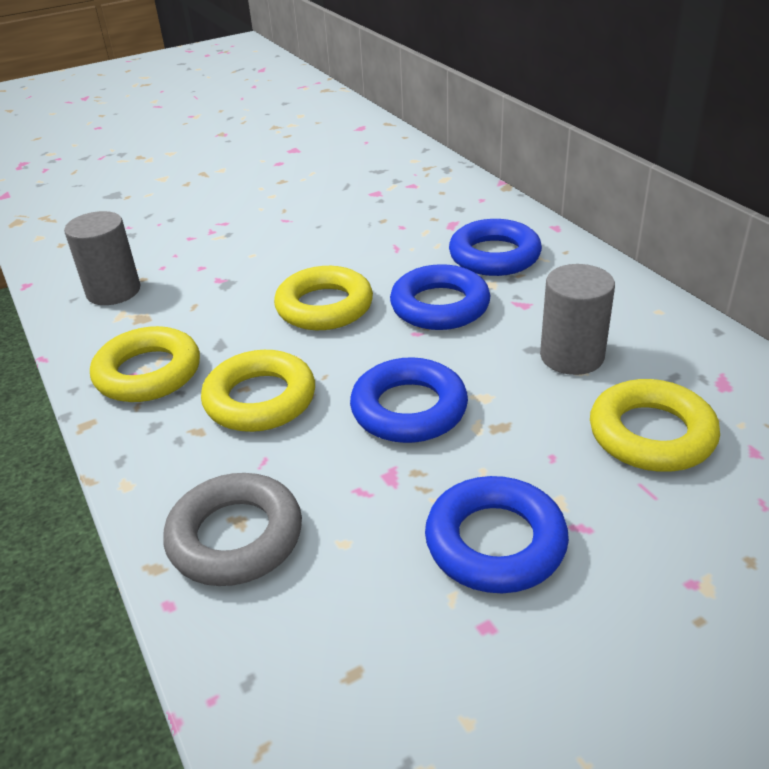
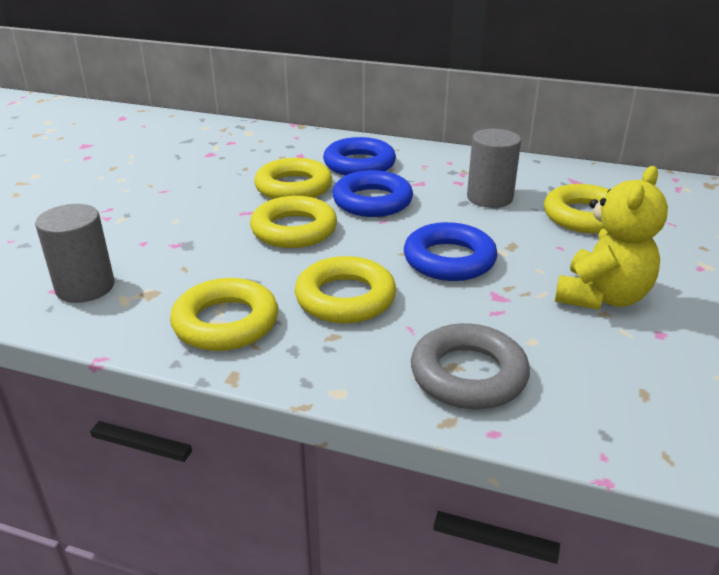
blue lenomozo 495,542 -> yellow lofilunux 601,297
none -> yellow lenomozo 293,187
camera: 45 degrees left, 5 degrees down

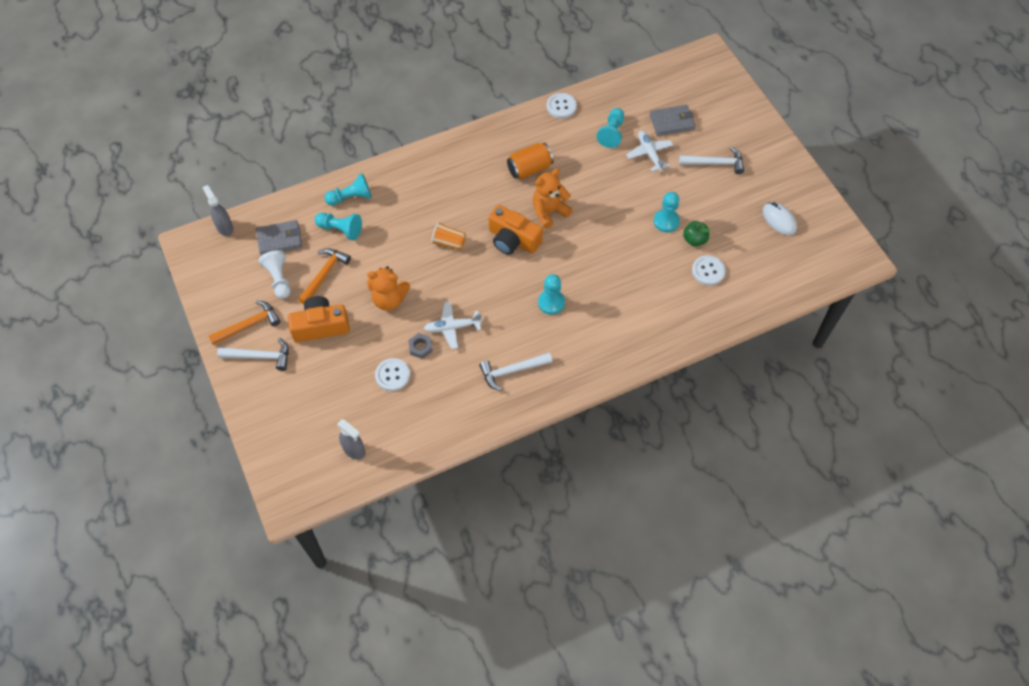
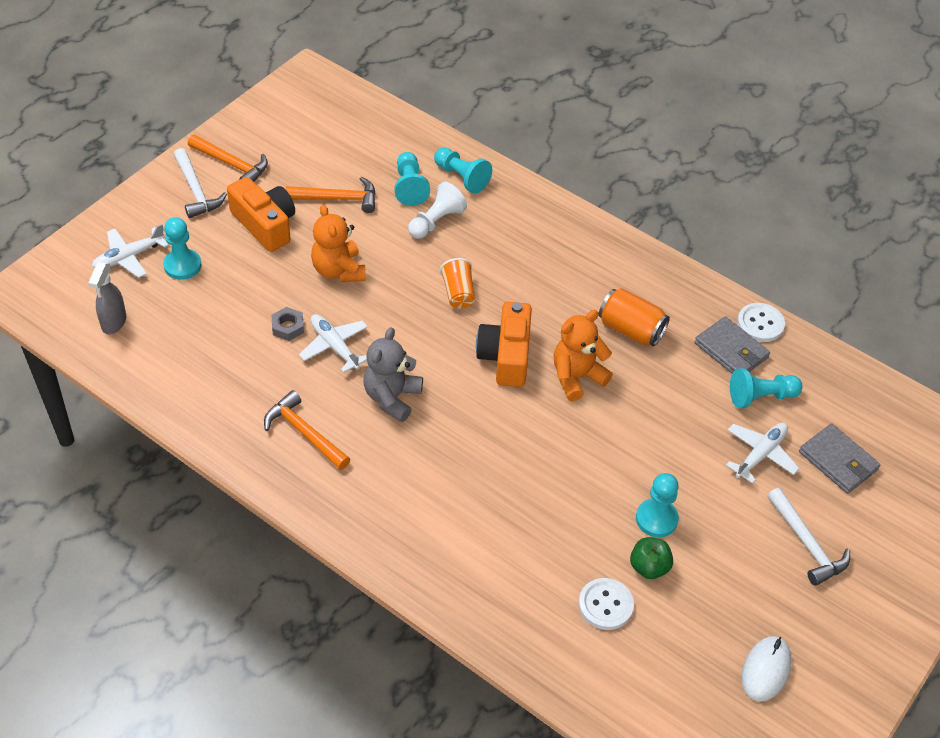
orange lofilunux 549,212 -> orange lofilunux 577,377, 60 degrees counterclockwise
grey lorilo 224,227 -> none
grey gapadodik 279,239 -> grey gapadodik 731,350, moved
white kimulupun 279,279 -> white kimulupun 436,221, moved
turquoise kimulupun 551,302 -> turquoise kimulupun 182,265, moved
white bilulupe 512,371 -> orange bilulupe 304,433
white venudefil 392,375 -> none
none -> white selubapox 129,257
none -> grey lofilunux 392,397
camera: 60 degrees right, 10 degrees down

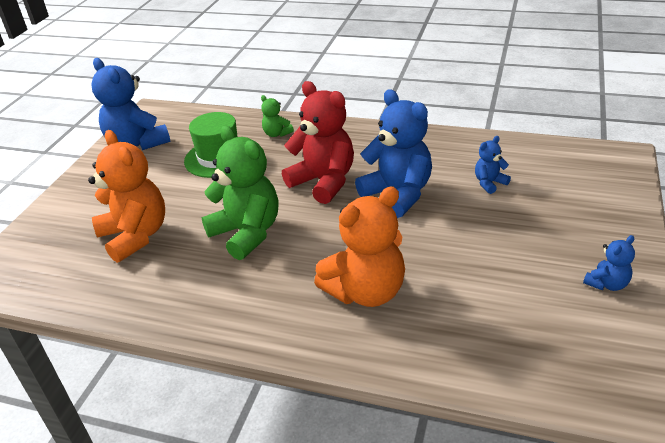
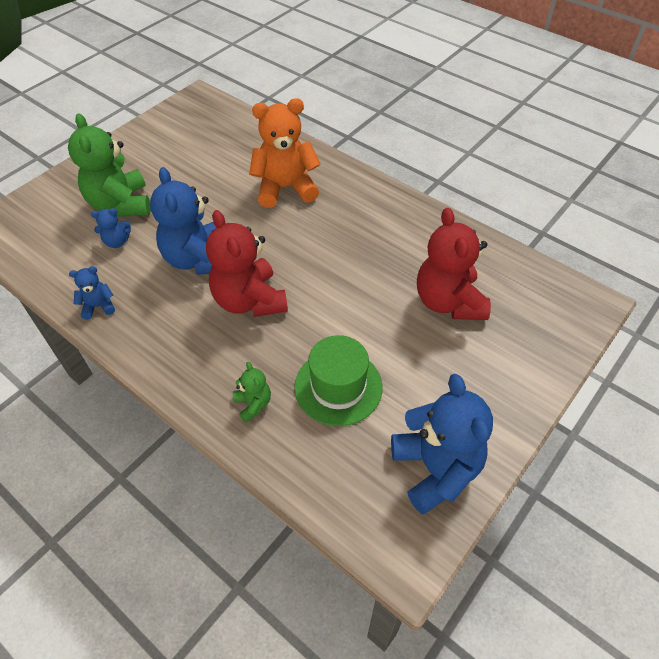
green lofilunux 247,233 -> green lofilunux 121,204, moved
orange lofilunux 135,236 -> red lofilunux 448,302
blue lofilunux 607,284 -> blue lofilunux 98,306, moved
camera: 160 degrees left, 15 degrees up

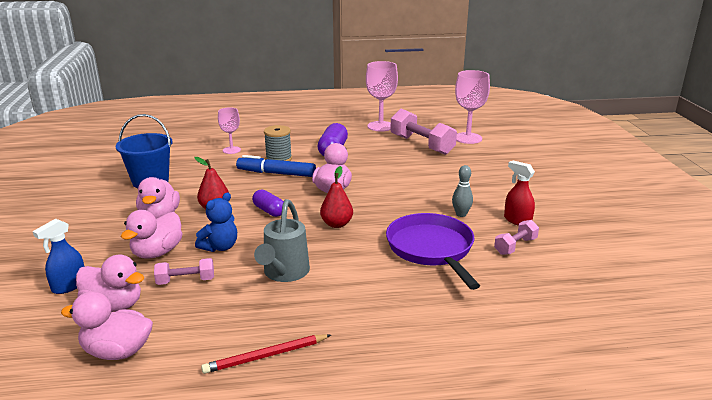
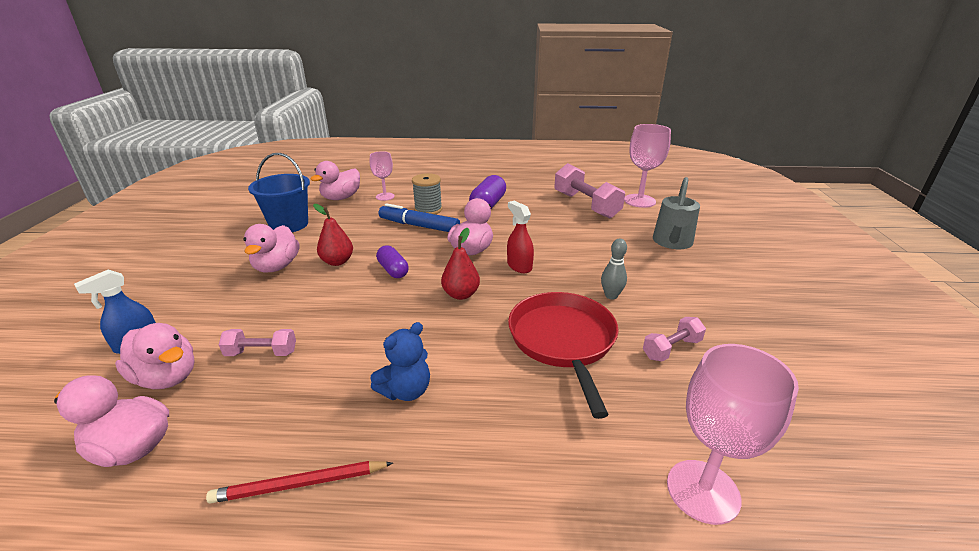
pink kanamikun 380,126 -> pink kanamikun 703,491, moved
red lorilo 517,220 -> red lorilo 519,266, moved
blue lofilunux 220,247 -> blue lofilunux 406,391, moved
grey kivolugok 284,273 -> grey kivolugok 672,243, moved
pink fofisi 157,252 -> pink fofisi 341,198, moved
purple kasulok 431,249 -> red kasulok 563,341
camera: 10 degrees right, 5 degrees up

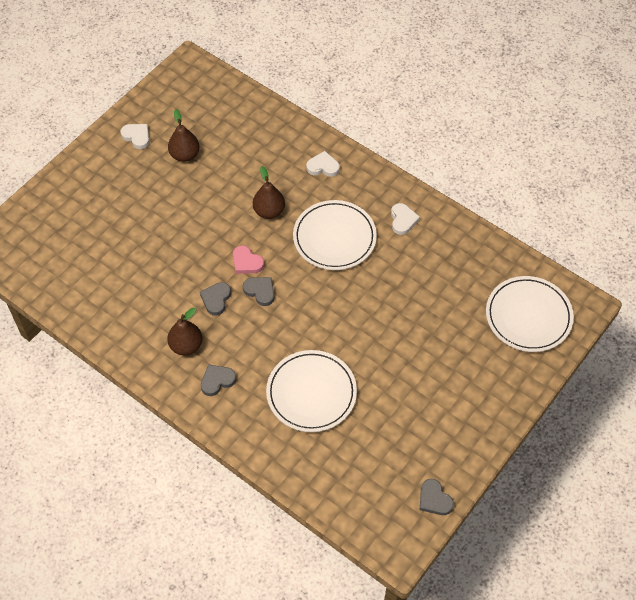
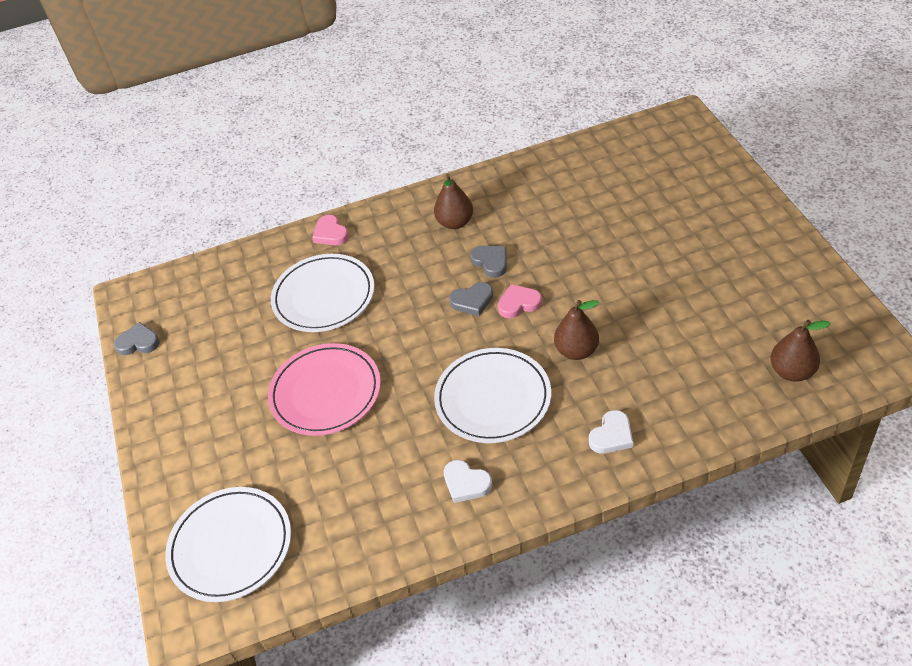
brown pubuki 185,155 -> brown pubuki 792,371, moved
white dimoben 137,137 -> none
grey dimoben 217,381 -> none
none -> pink dimoben 330,233
none -> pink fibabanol 325,392
camera: 130 degrees right, 10 degrees down

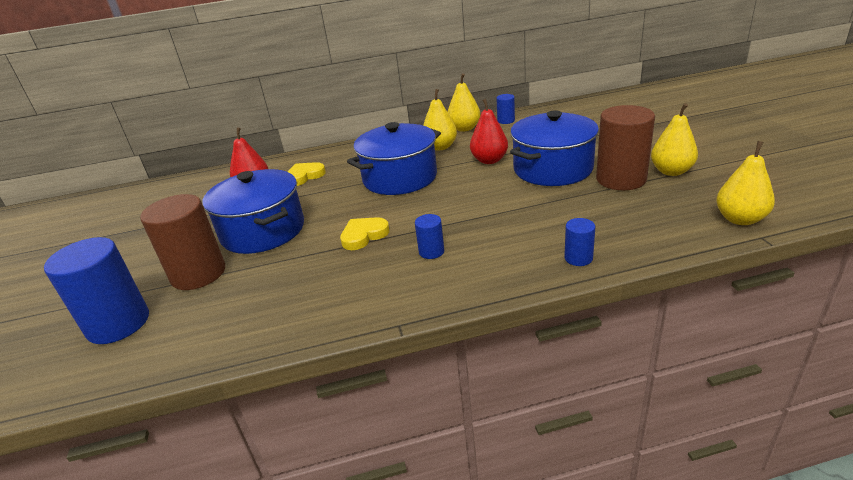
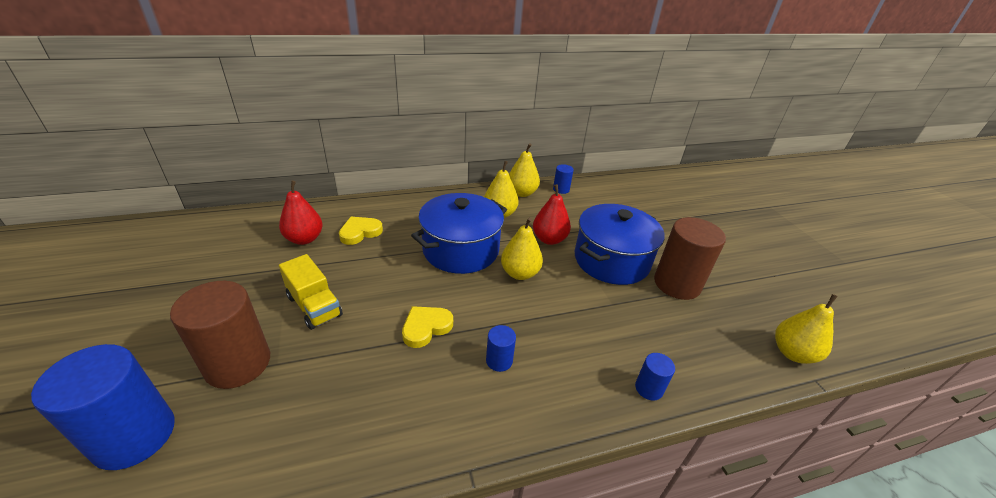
yellow pubuki 671,171 -> yellow pubuki 520,273, moved
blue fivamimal 263,231 -> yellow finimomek 314,306
camera: 10 degrees left, 5 degrees up

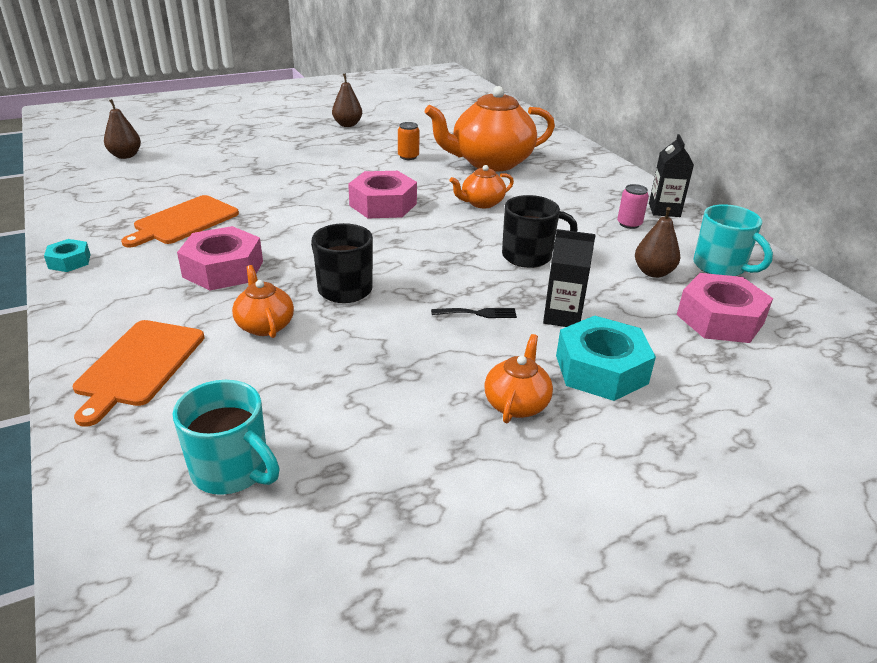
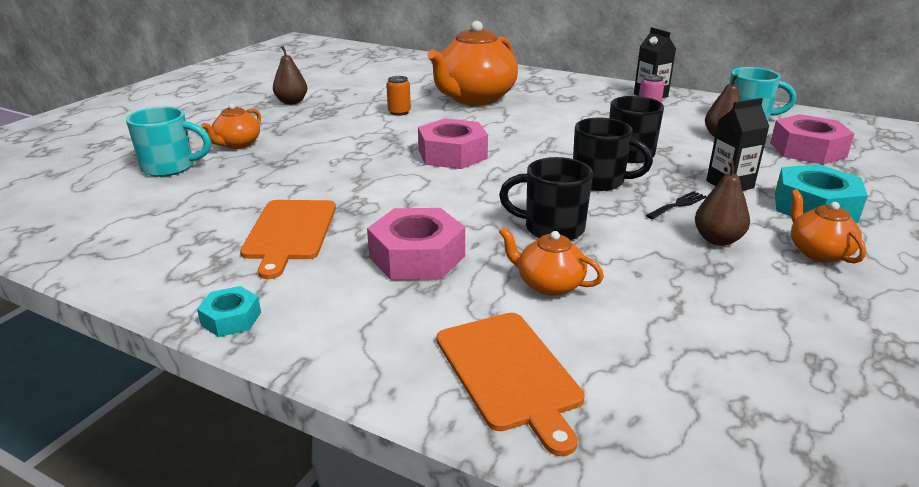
brown pubuki 125,156 -> brown pubuki 717,240, moved
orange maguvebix 481,203 -> orange maguvebix 237,144, moved
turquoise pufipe 232,470 -> turquoise pufipe 170,167, moved
none -> black pufipe 600,181
camera: 35 degrees left, 5 degrees down

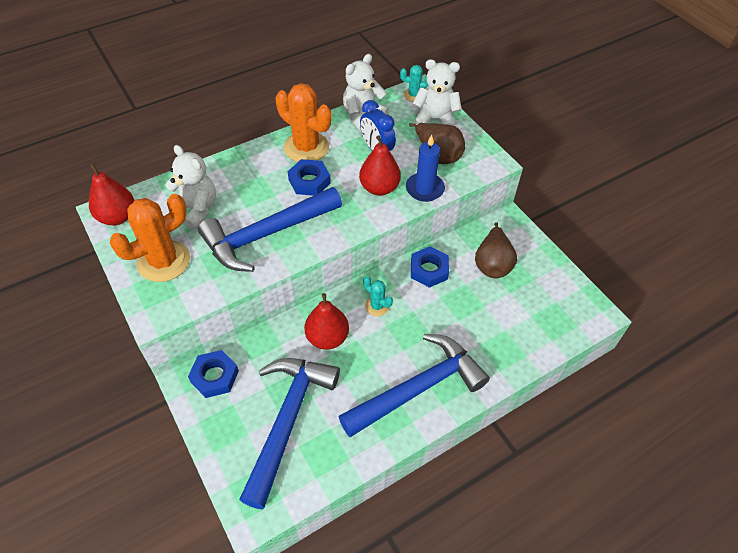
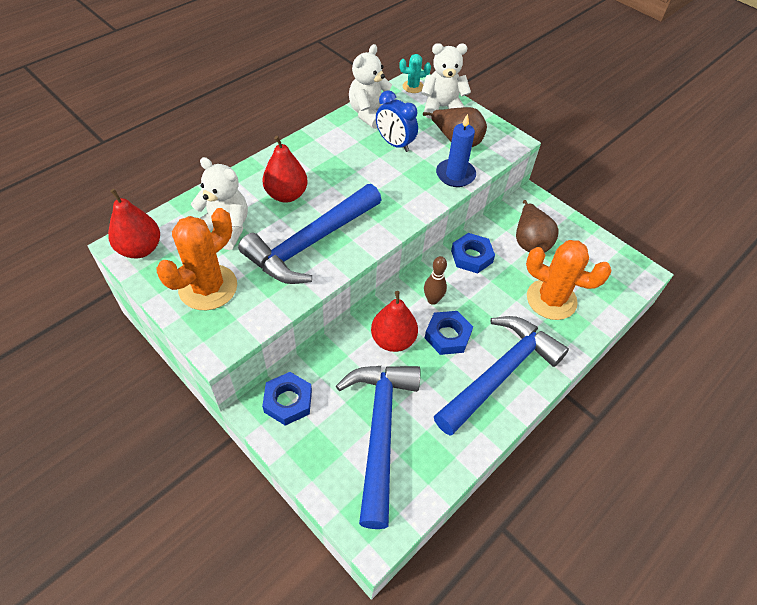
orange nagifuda 306,147 -> orange nagifuda 551,299, moved
red pubuki 379,188 -> red pubuki 286,195, moved
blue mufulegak 309,181 -> blue mufulegak 447,336, moved
turquoise nagifuda 377,306 -> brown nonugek 432,300
camera: 15 degrees left, 0 degrees up

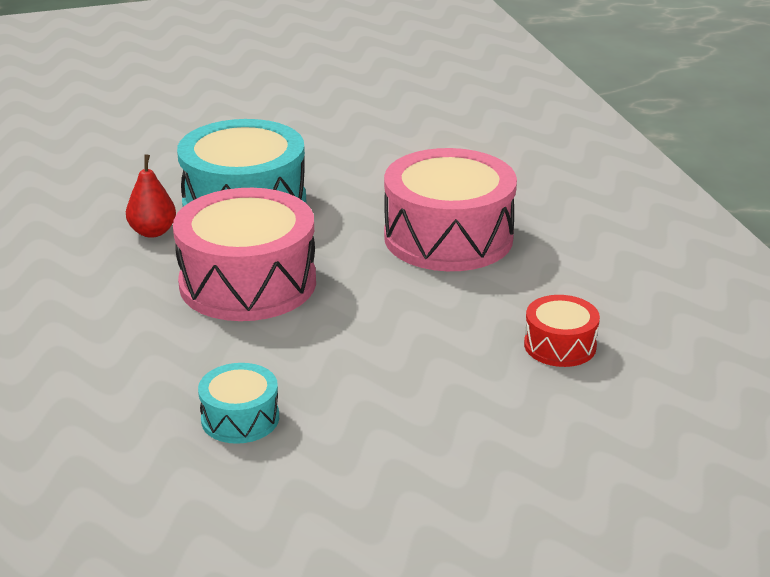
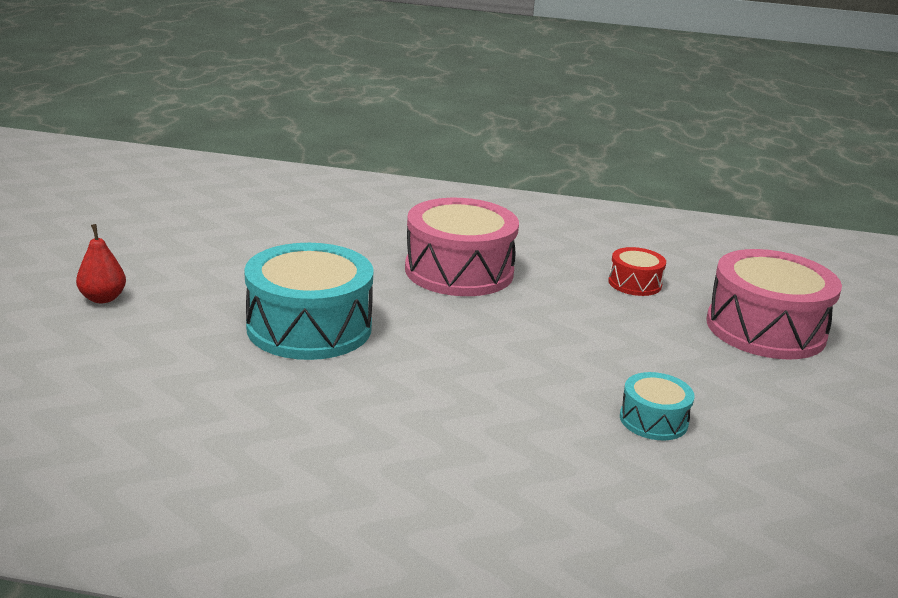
red pubuki 153,232 -> red pubuki 103,298, moved
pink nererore 248,283 -> pink nererore 765,329, moved
camera: 65 degrees left, 5 degrees down

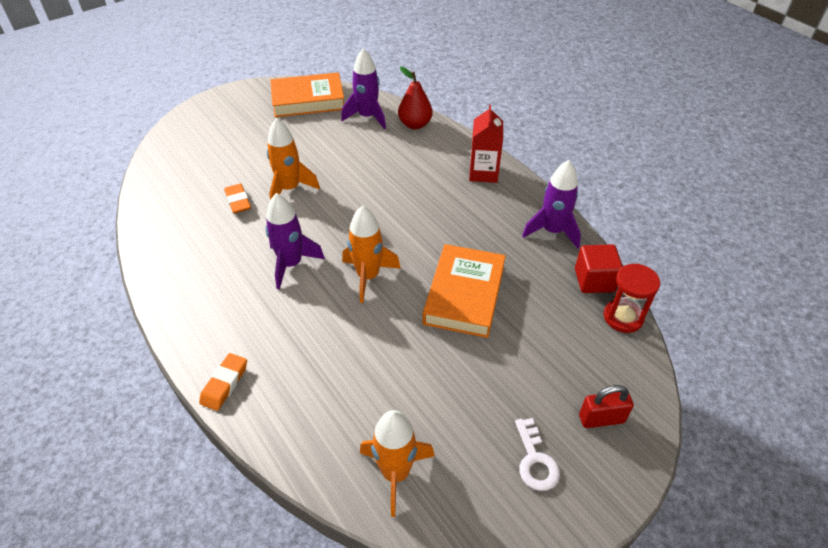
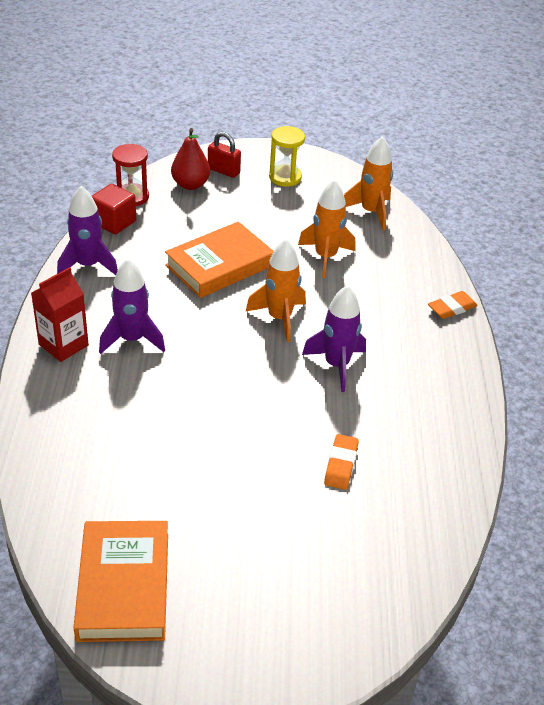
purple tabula 367,117 -> purple tabula 132,339, moved
red pubuki 415,124 -> red pubuki 190,185, moved
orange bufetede 308,100 -> orange bufetede 123,586, 60 degrees clockwise
orange tabula 290,189 -> orange tabula 325,257, moved
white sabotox 535,461 -> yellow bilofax 285,177
camera: 145 degrees left, 5 degrees down

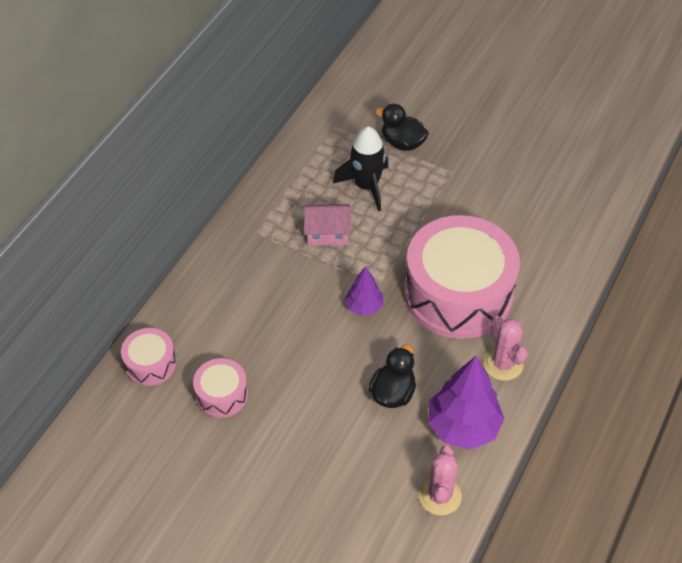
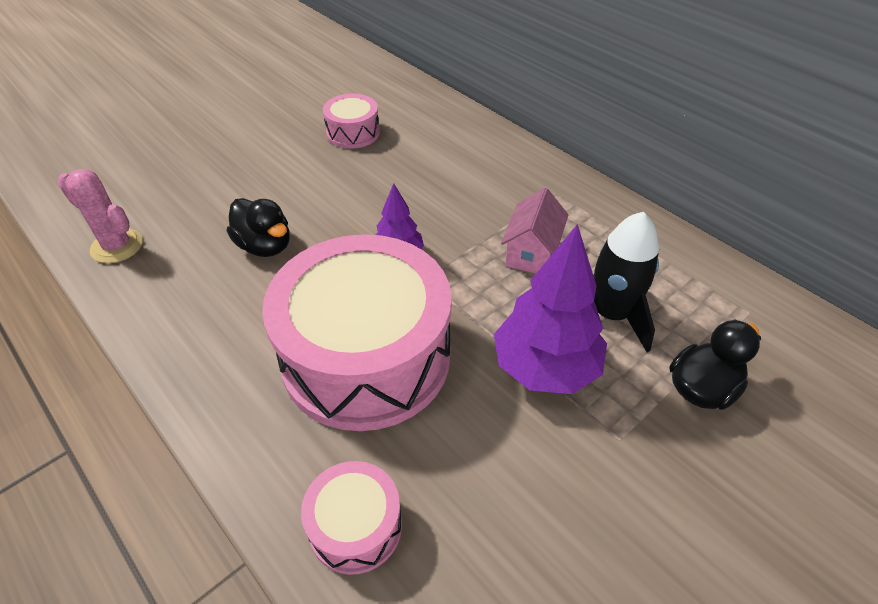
pink nagifuda 503,364 -> none
pink nererore 150,364 -> pink nererore 355,526, moved
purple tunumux 463,426 -> purple tunumux 545,367, moved
camera: 110 degrees right, 5 degrees down

